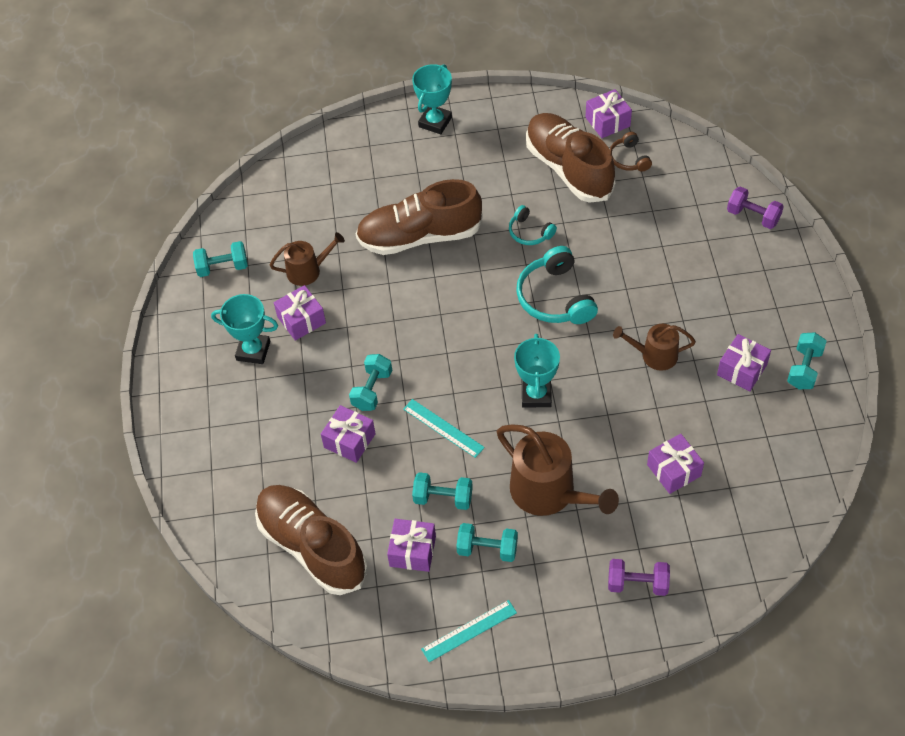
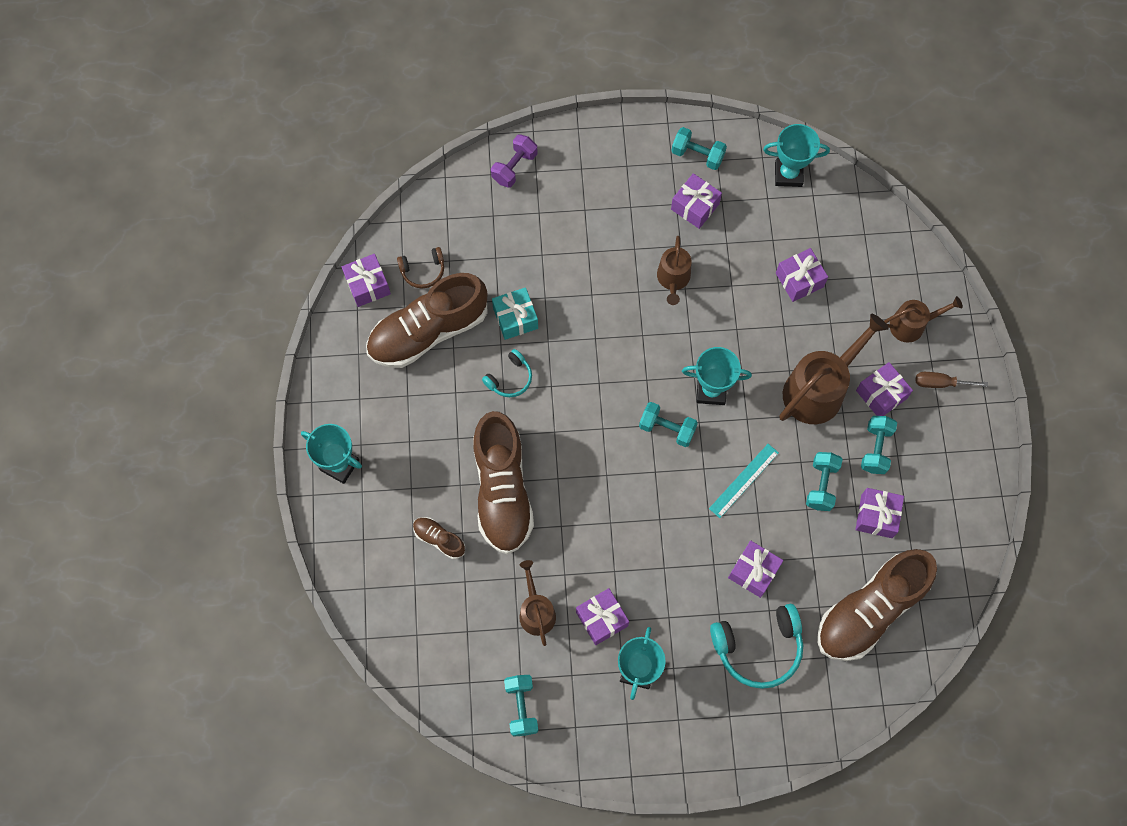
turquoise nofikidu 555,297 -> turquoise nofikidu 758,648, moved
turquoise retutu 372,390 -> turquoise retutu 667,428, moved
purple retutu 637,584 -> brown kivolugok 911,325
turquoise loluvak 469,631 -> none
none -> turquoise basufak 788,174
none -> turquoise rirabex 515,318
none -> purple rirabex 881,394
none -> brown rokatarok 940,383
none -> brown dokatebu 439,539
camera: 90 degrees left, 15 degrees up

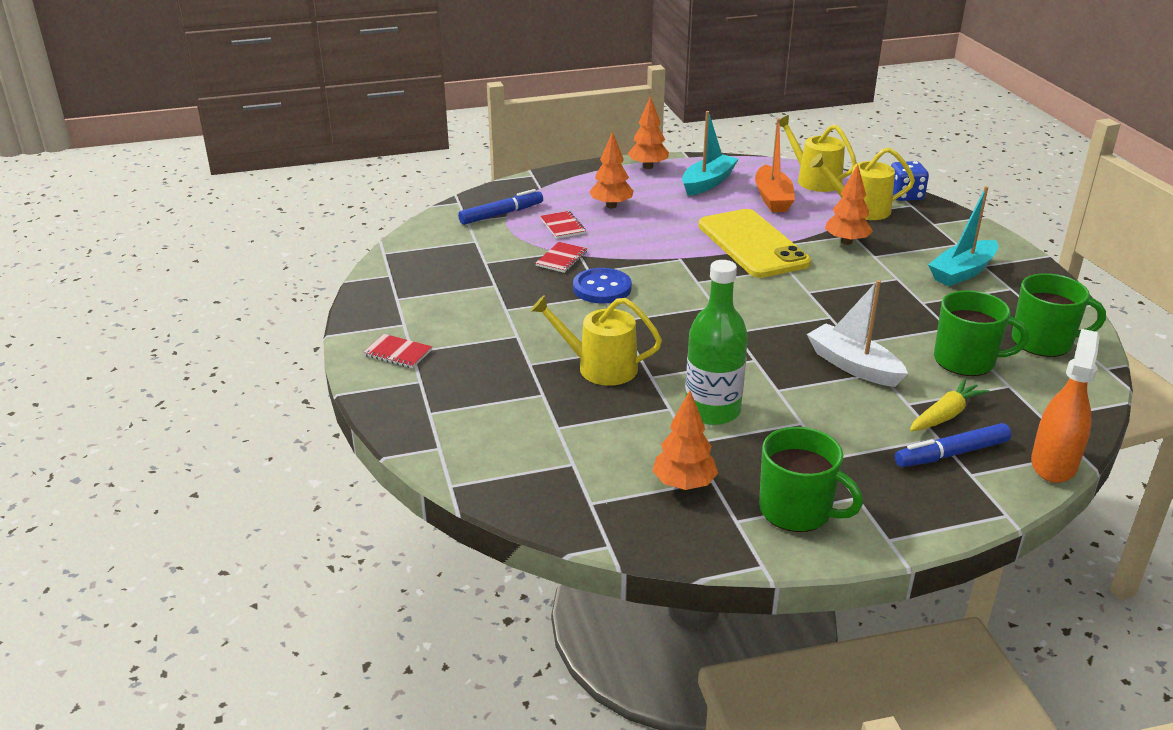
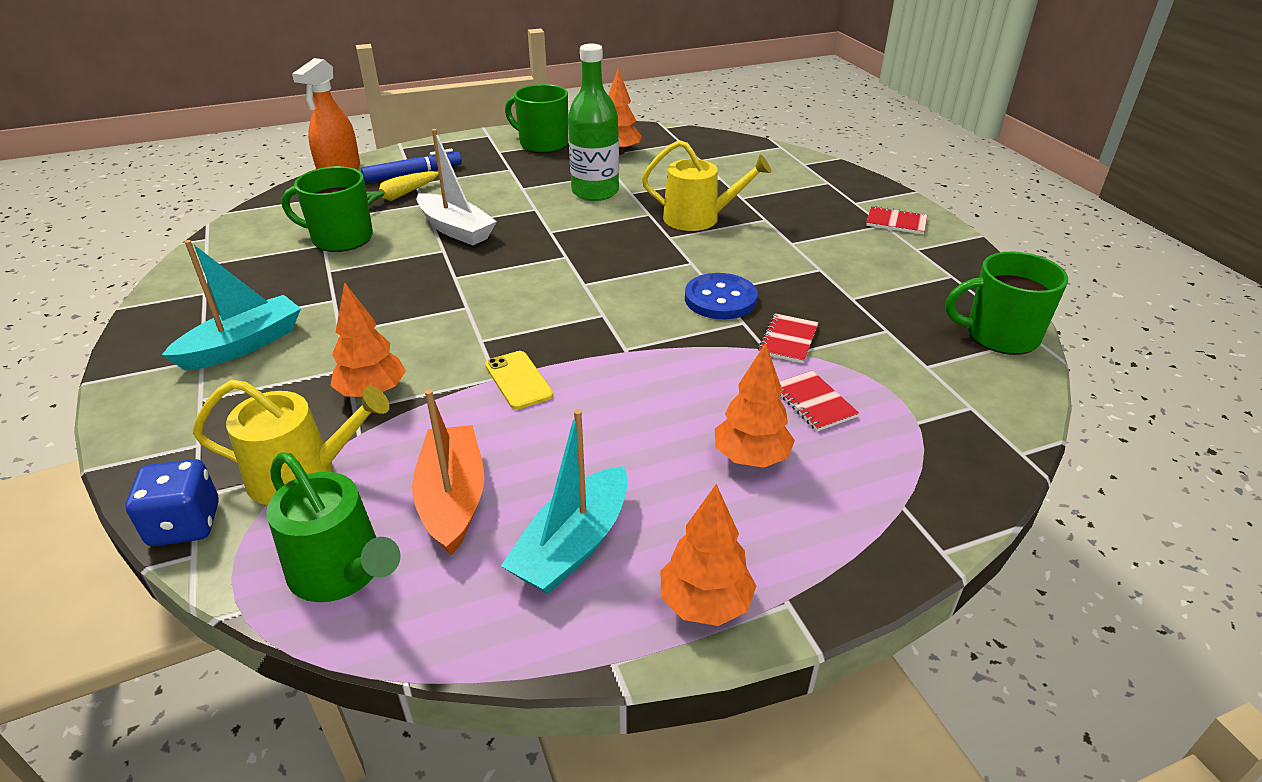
yellow kivolugok 814,180 -> green kivolugok 342,571
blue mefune 501,214 -> none
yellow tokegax 752,244 -> yellow tokegax 518,380, x0.45
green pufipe 1043,342 -> green pufipe 1000,335, moved
camera: 175 degrees right, 5 degrees up

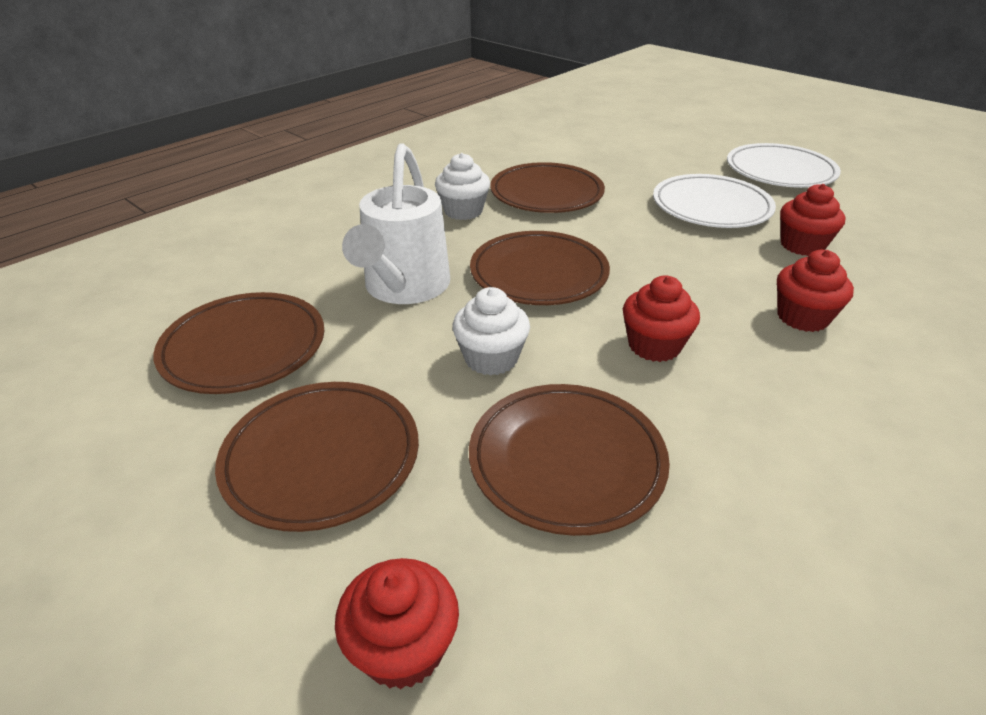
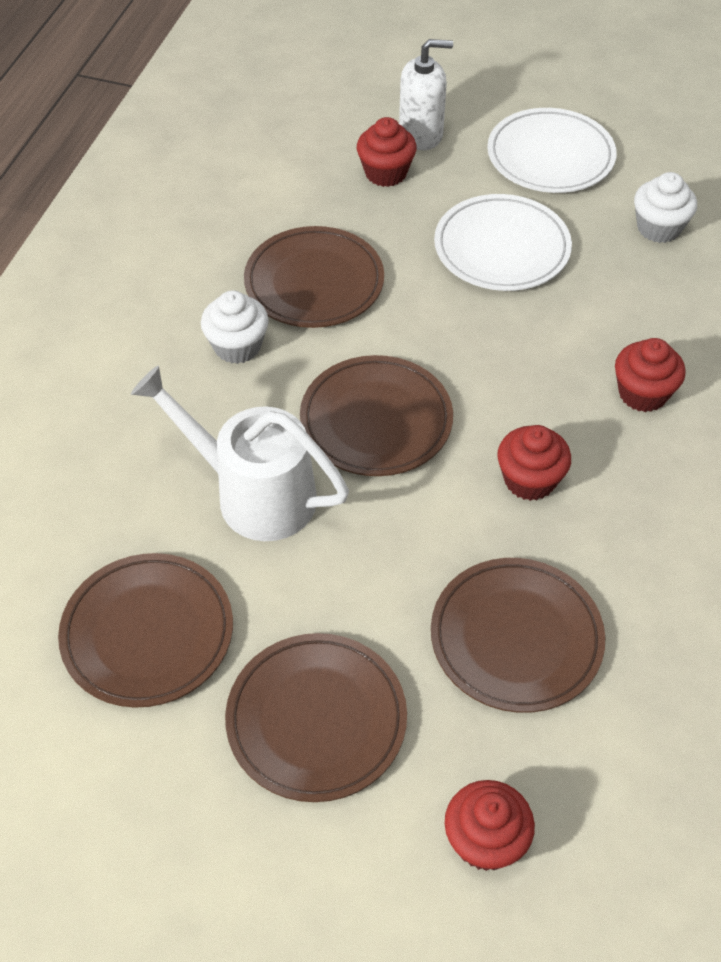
white kivolugok 404,289 -> white kivolugok 252,493, 135 degrees clockwise
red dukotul 802,245 -> red dukotul 386,173, moved
white dukotul 491,358 -> white dukotul 658,228, moved
none -> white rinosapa 421,134
camera: 25 degrees left, 15 degrees up

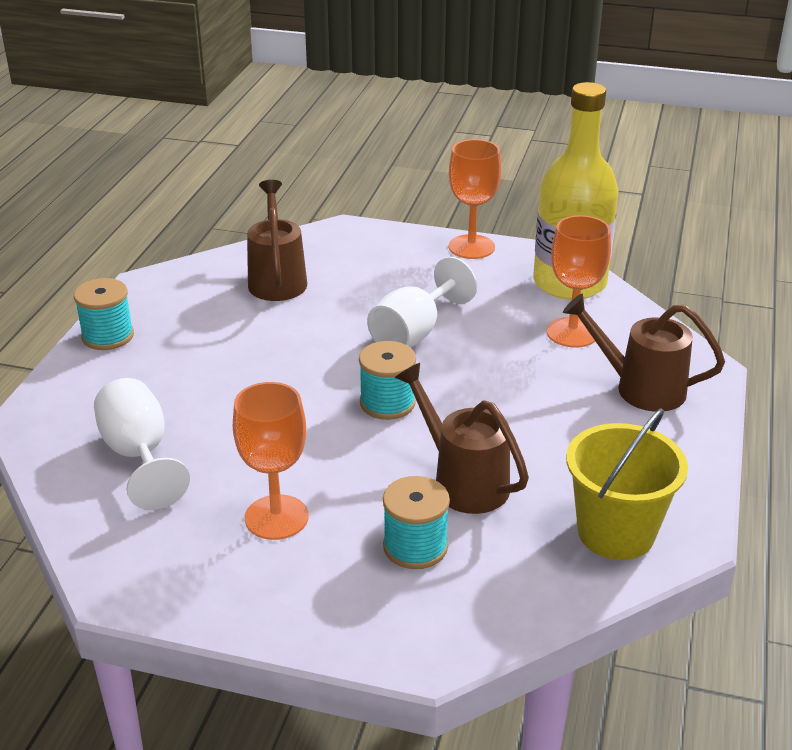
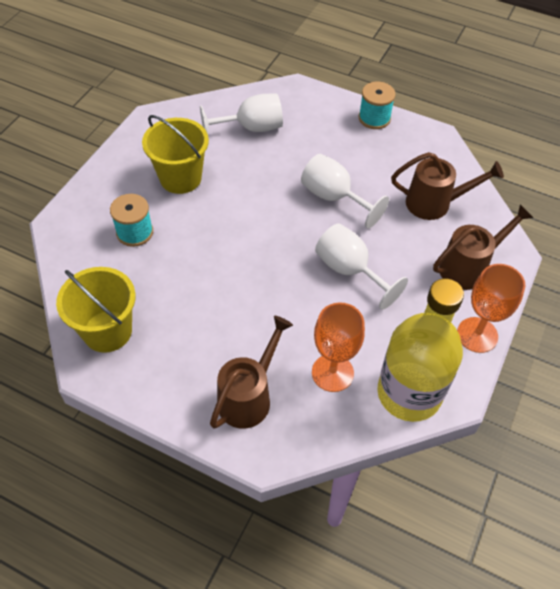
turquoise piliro 387,403 -> none
brown kivolugok 462,481 -> brown kivolugok 469,267, moved
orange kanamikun 276,517 -> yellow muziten 180,178
none -> white kanamikun 334,197
camera: 100 degrees right, 20 degrees up

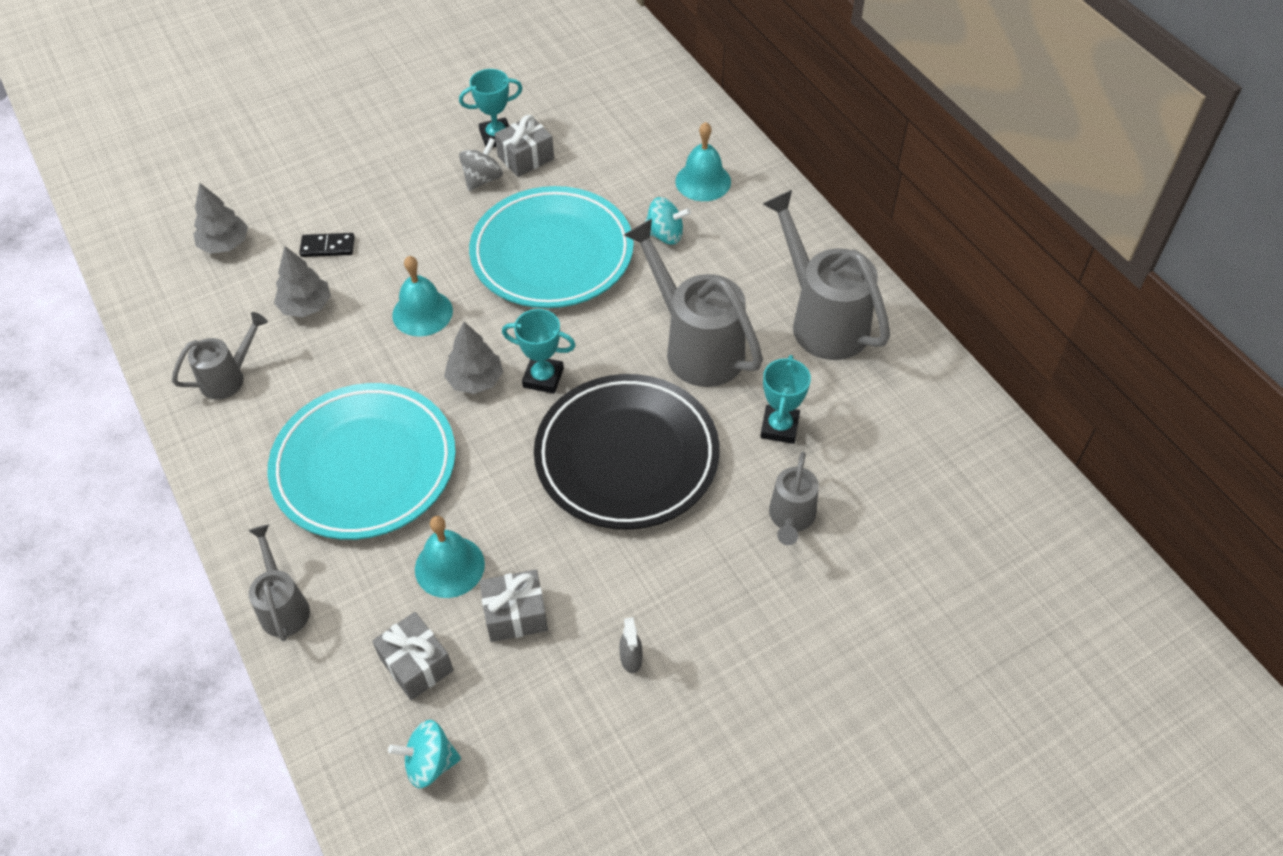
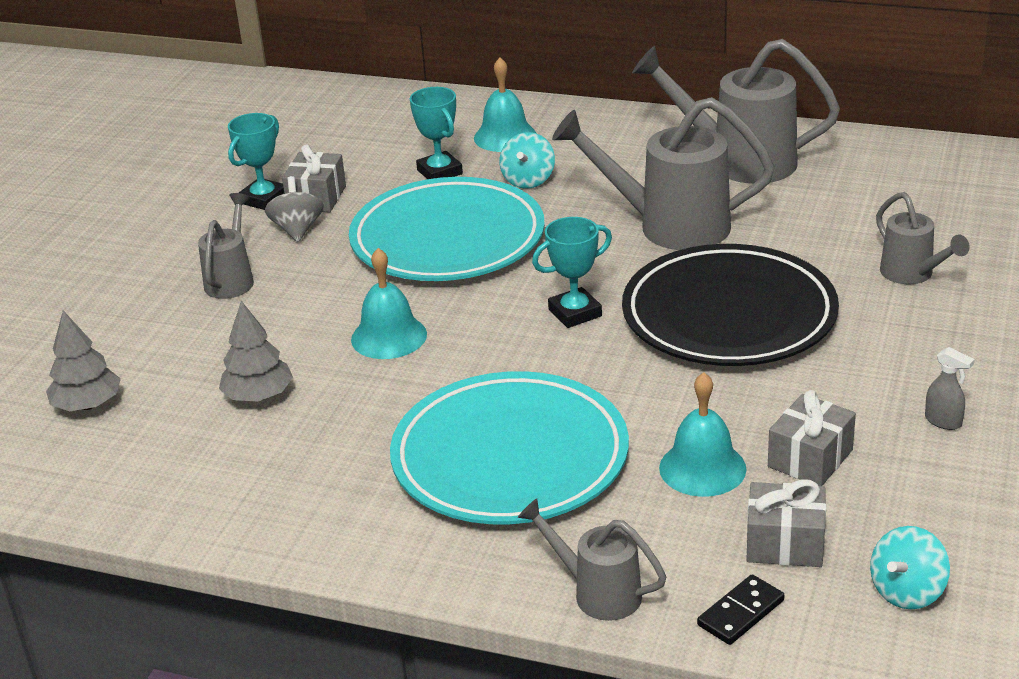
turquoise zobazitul 665,235 -> turquoise zobazitul 528,180, 135 degrees clockwise
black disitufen 327,247 -> black disitufen 741,613, moved
grey kivolugok 228,378 -> grey kivolugok 231,280, moved
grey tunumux 475,380 -> none
turquoise basufak 779,427 -> turquoise basufak 440,172, moved
camera: 40 degrees left, 20 degrees down

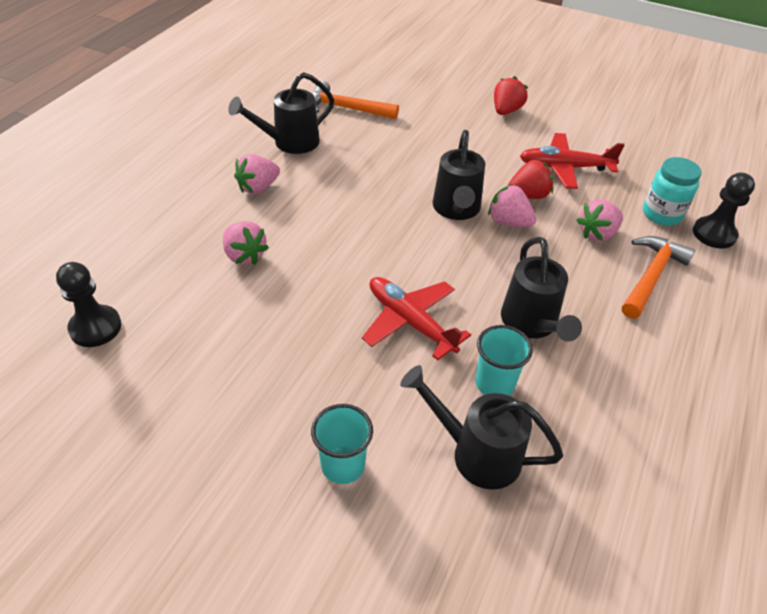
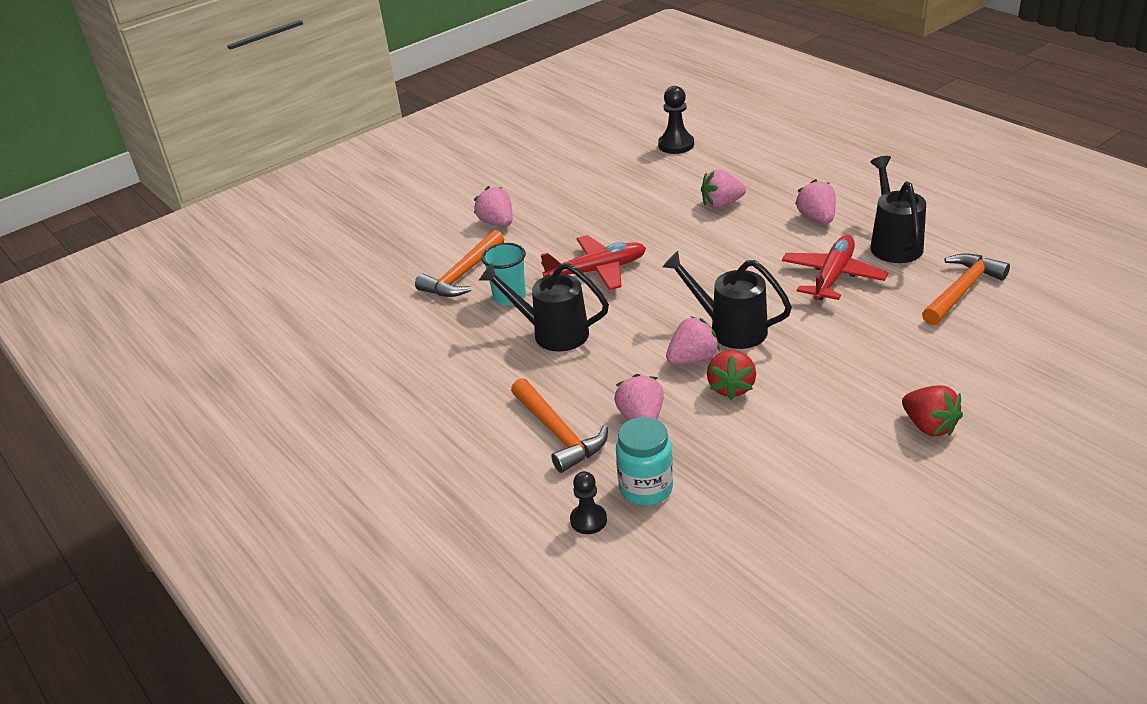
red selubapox 565,167 -> red selubapox 833,277, moved
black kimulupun 714,234 -> black kimulupun 588,520, x0.66
black kivolugok 476,453 -> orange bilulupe 463,275
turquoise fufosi 343,465 -> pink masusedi 497,223
camera: 120 degrees right, 10 degrees down

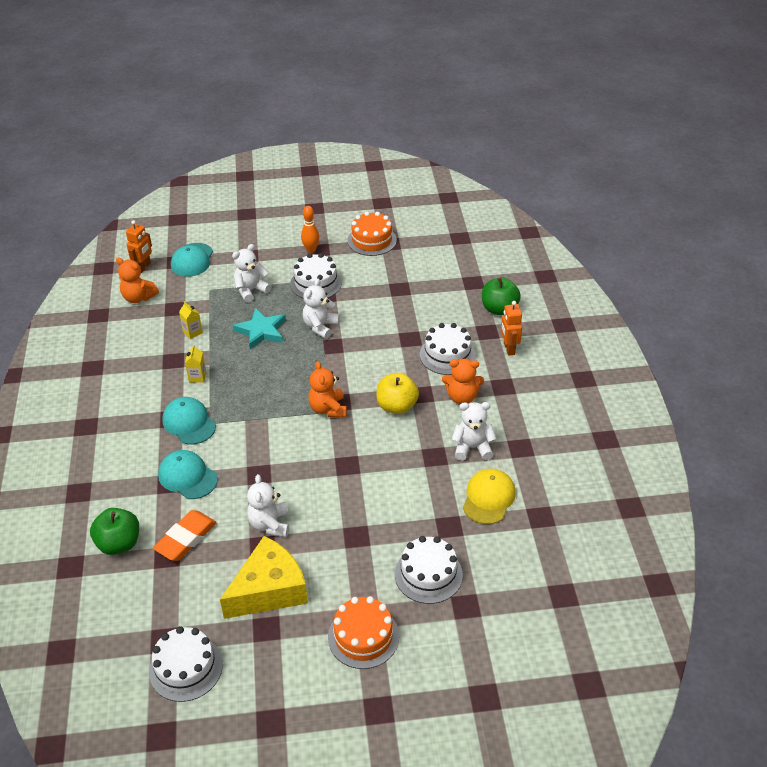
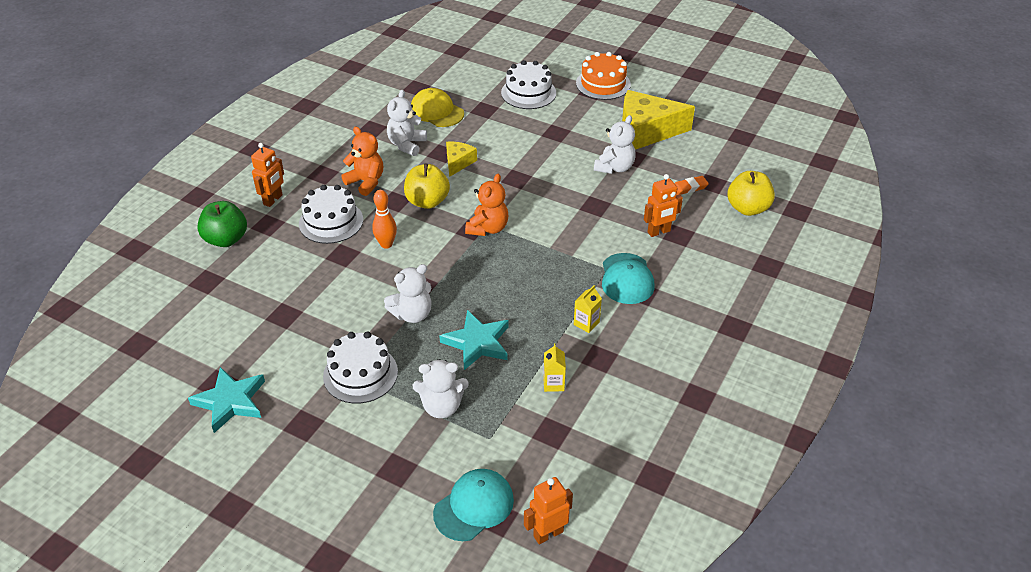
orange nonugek 311,250 -> orange nonugek 386,244, moved
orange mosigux 372,240 -> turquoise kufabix 230,401
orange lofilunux 138,297 -> none
white lofilunux 472,448 -> white lofilunux 406,145, 75 degrees clockwise
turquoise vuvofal 187,477 -> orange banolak 659,232
yellow vuvofal 488,498 -> yellow vuvofal 437,111, 75 degrees clockwise
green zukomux 119,543 -> yellow zukomux 747,208
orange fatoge 186,538 -> orange fatoge 689,187, x0.57
white mosigux 186,668 -> none
none -> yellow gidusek 458,162
camera: 145 degrees left, 0 degrees up

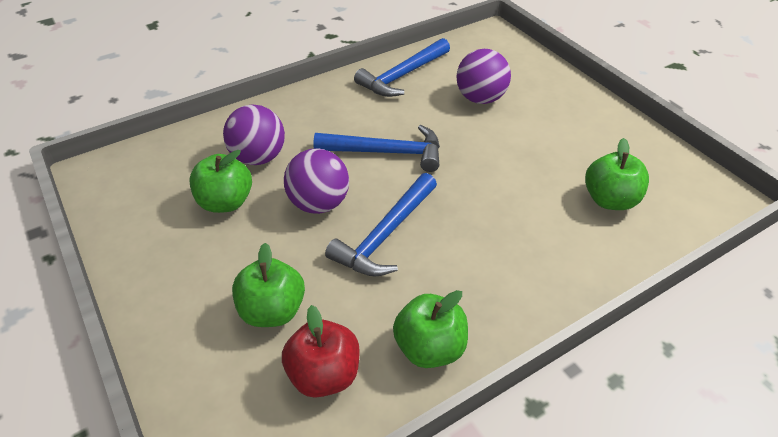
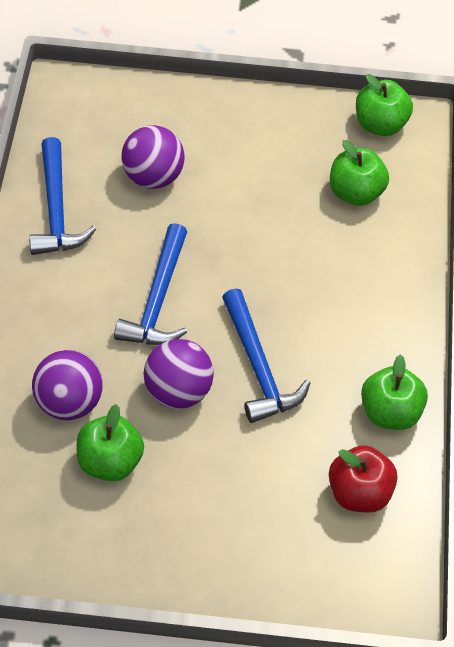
blue bilulupe 386,152 -> blue bilulupe 158,299, 150 degrees clockwise
green zukomux 272,311 -> green zukomux 380,124, moved
camera: 55 degrees left, 10 degrees up

